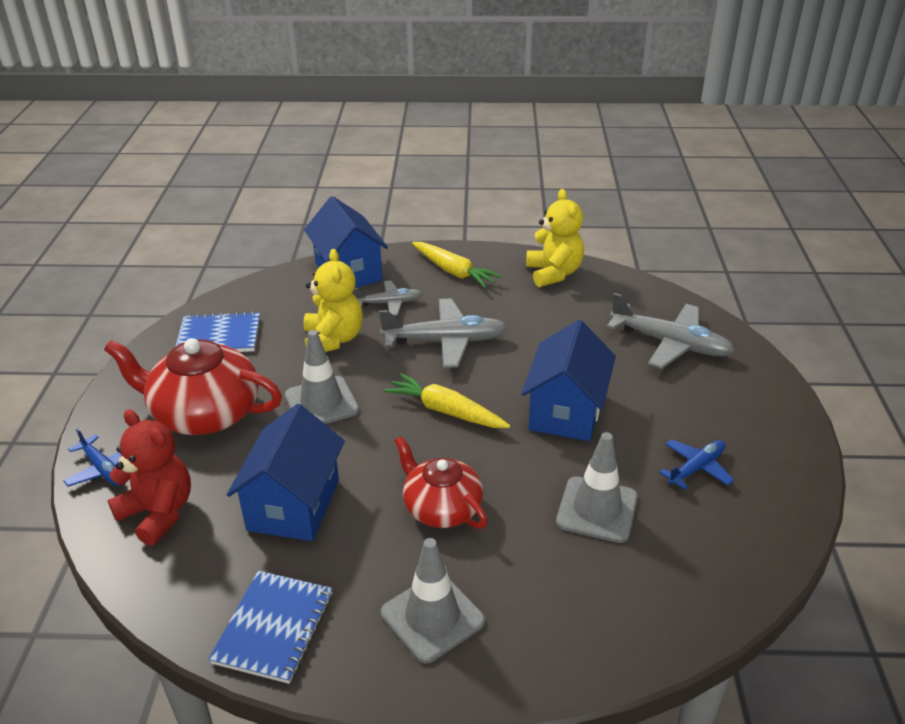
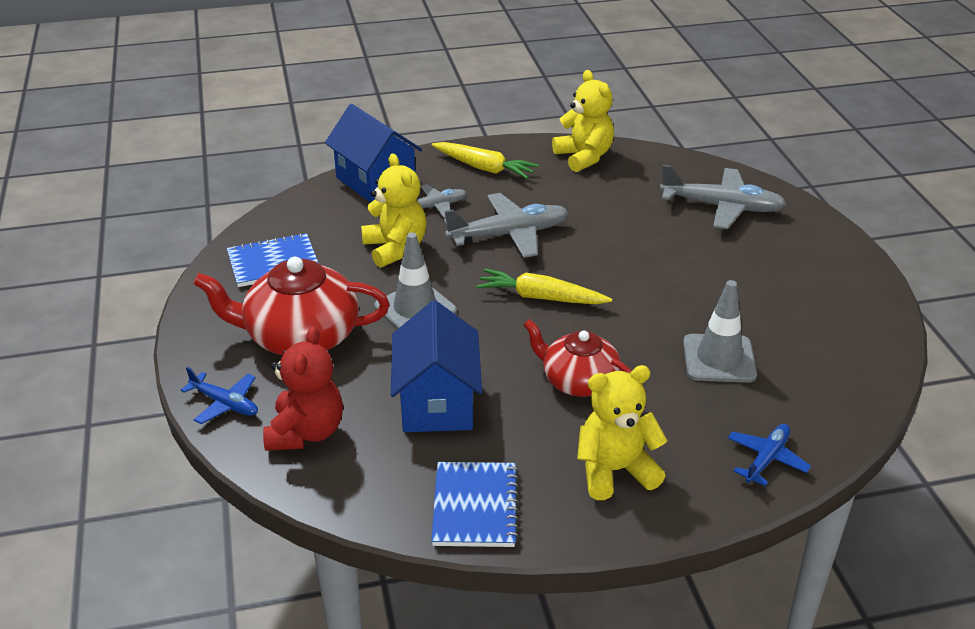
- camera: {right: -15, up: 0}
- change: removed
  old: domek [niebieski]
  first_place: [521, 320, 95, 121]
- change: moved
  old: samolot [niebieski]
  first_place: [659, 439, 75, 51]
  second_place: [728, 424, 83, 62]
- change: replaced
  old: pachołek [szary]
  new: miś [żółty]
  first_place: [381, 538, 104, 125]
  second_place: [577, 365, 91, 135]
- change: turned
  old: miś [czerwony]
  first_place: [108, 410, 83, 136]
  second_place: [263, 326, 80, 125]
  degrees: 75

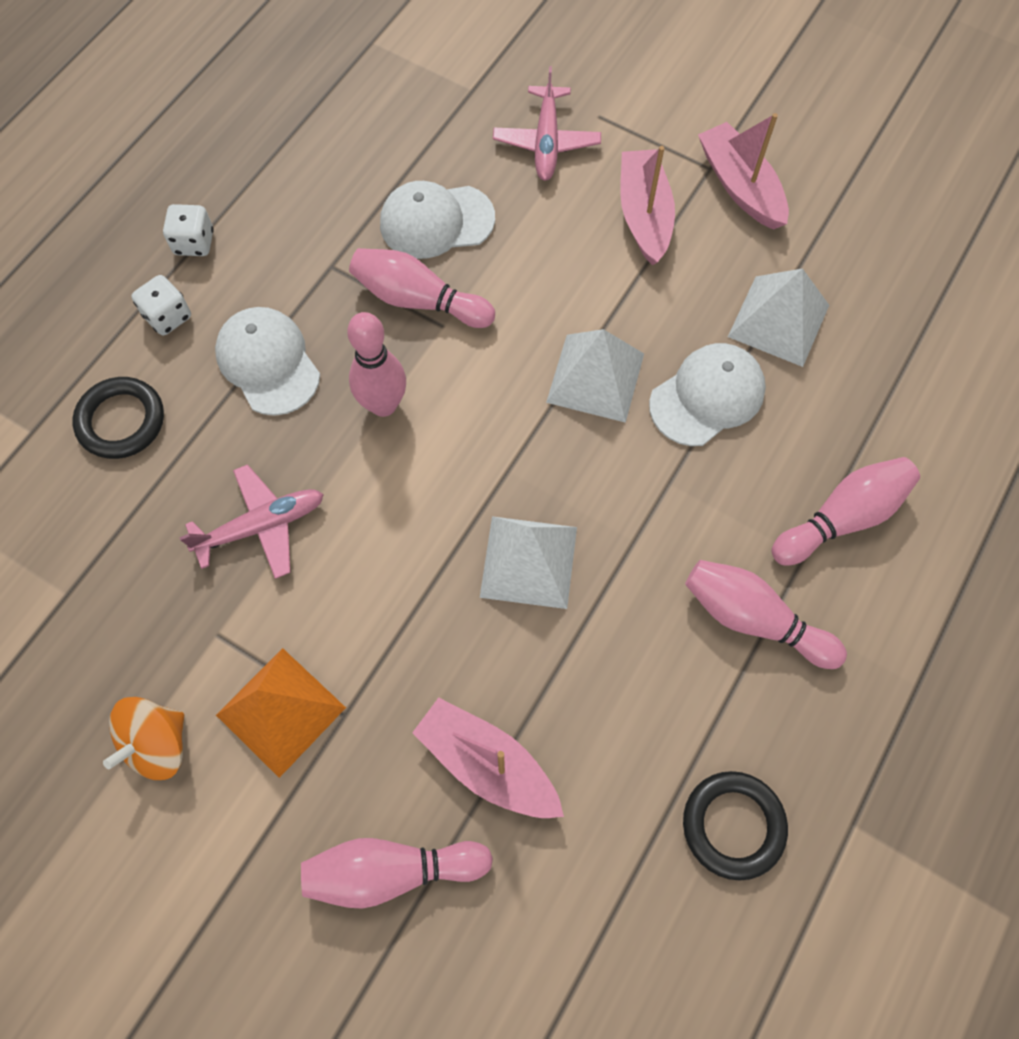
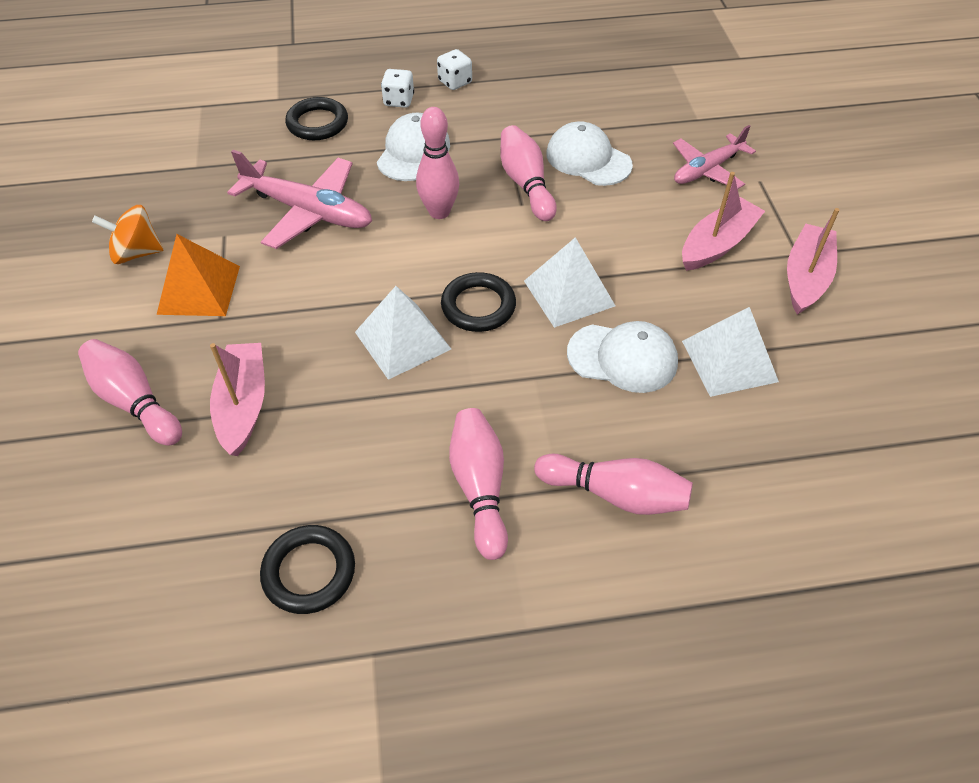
- camera: {right: 50, up: -15}
- change: added
  new: pierścień [czarny]
  second_place: [441, 272, 75, 60]
- change: resized
  old: samolot [różowy]
  first_place: [179, 464, 145, 115]
  second_place: [227, 150, 145, 99]
  factor: 1.5

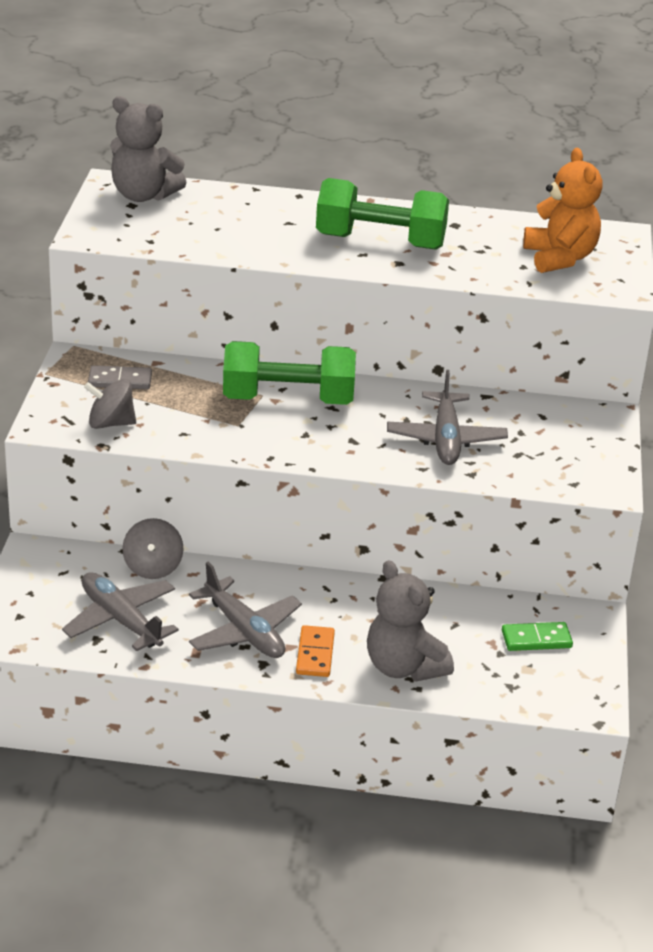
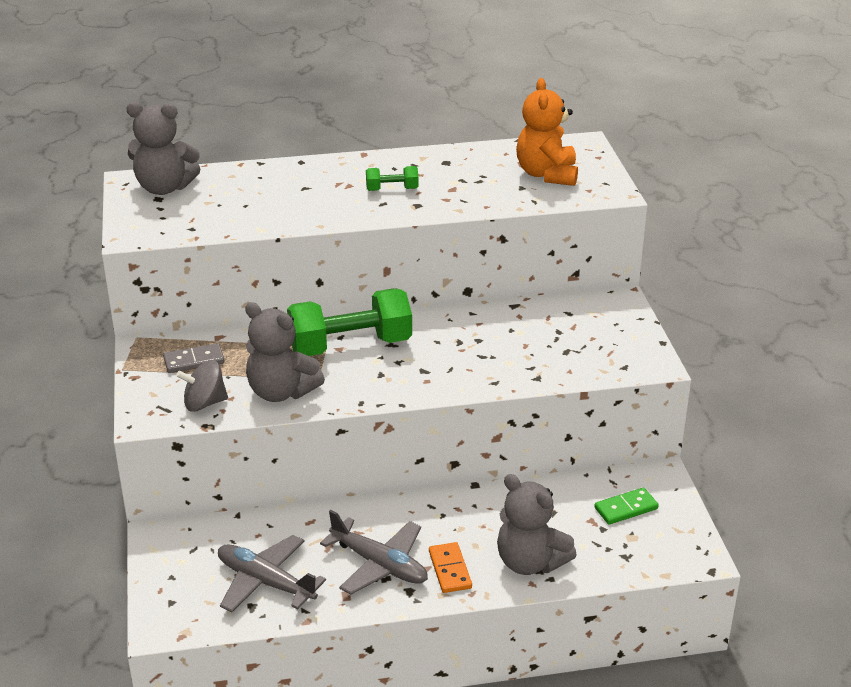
- camera: {right: -15, up: 0}
- change: removed
  old: bączek [szary]
  first_place: [122, 518, 62, 61]
- change: removed
  old: samolot [szary]
  first_place: [387, 370, 121, 95]
- change: added
  new: miś [szary]
  second_place: [245, 302, 80, 100]
- change: turned
  old: miś [pomarańczowy]
  first_place: [523, 148, 80, 125]
  second_place: [516, 78, 62, 108]
  degrees: -150
- change: resized
  old: hantel [zielony]
  first_place: [316, 178, 133, 72]
  second_place: [366, 166, 53, 25]
  factor: 0.46

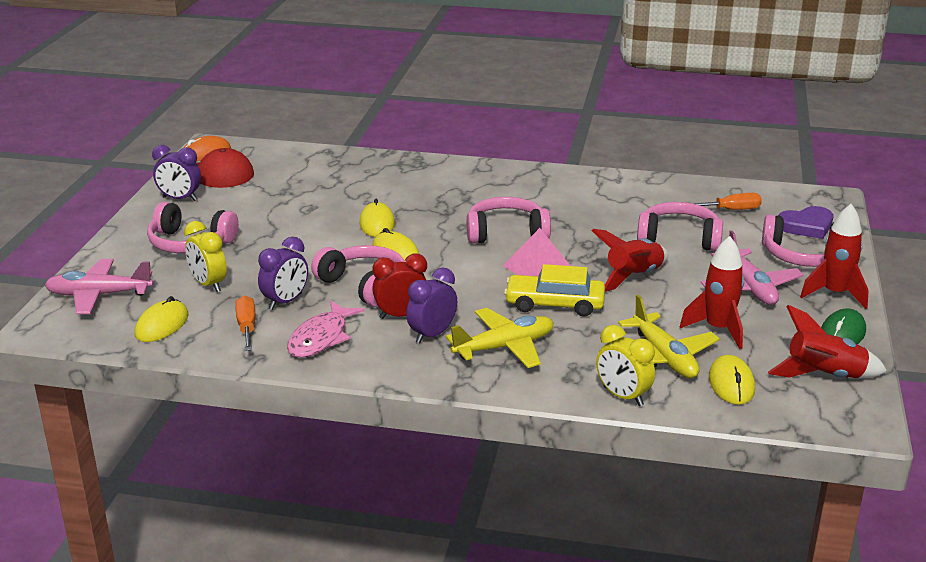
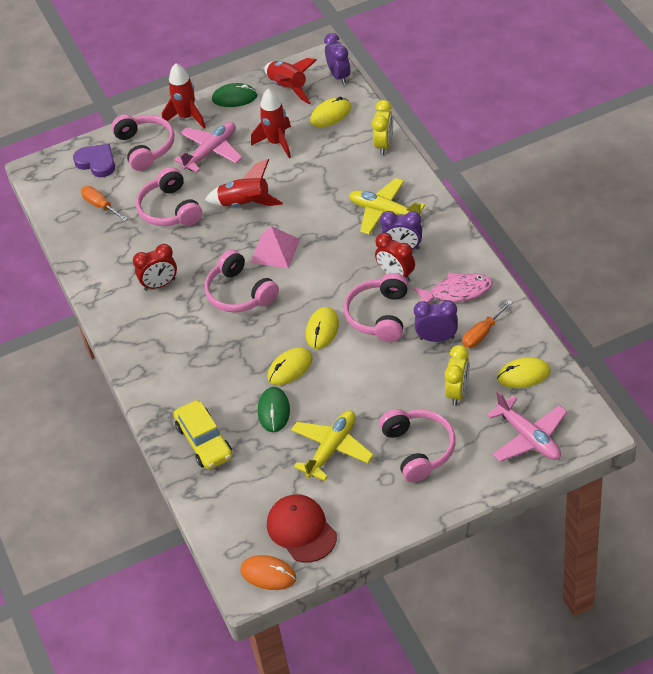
- camera: {right: -120, up: 20}
- change: added
  new: budzik [czerwony]
  second_place: [133, 244, 44, 47]
- change: added
  new: myszka [zielony]
  second_place: [258, 387, 32, 45]
- change: moved
  old: budzik [fioletowy]
  first_place: [152, 145, 49, 56]
  second_place: [324, 33, 27, 51]
- change: moved
  old: samochód [żółty]
  first_place: [504, 264, 101, 53]
  second_place: [174, 400, 58, 70]
- change: moved
  old: samolot [żółty]
  first_place: [618, 295, 102, 83]
  second_place: [291, 410, 83, 71]

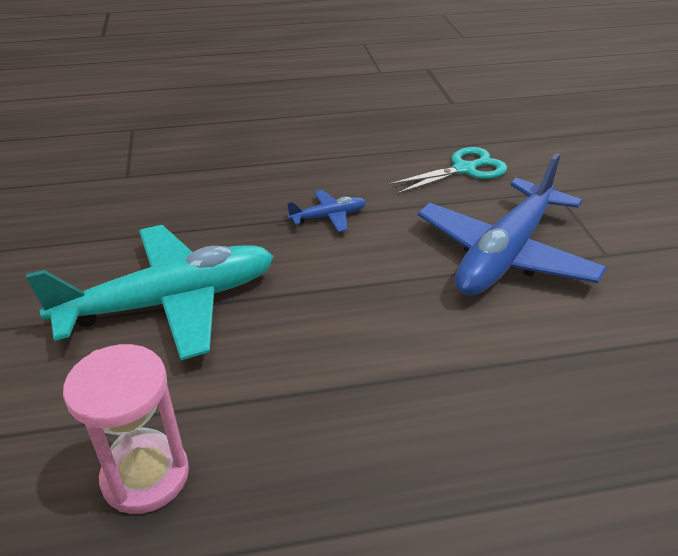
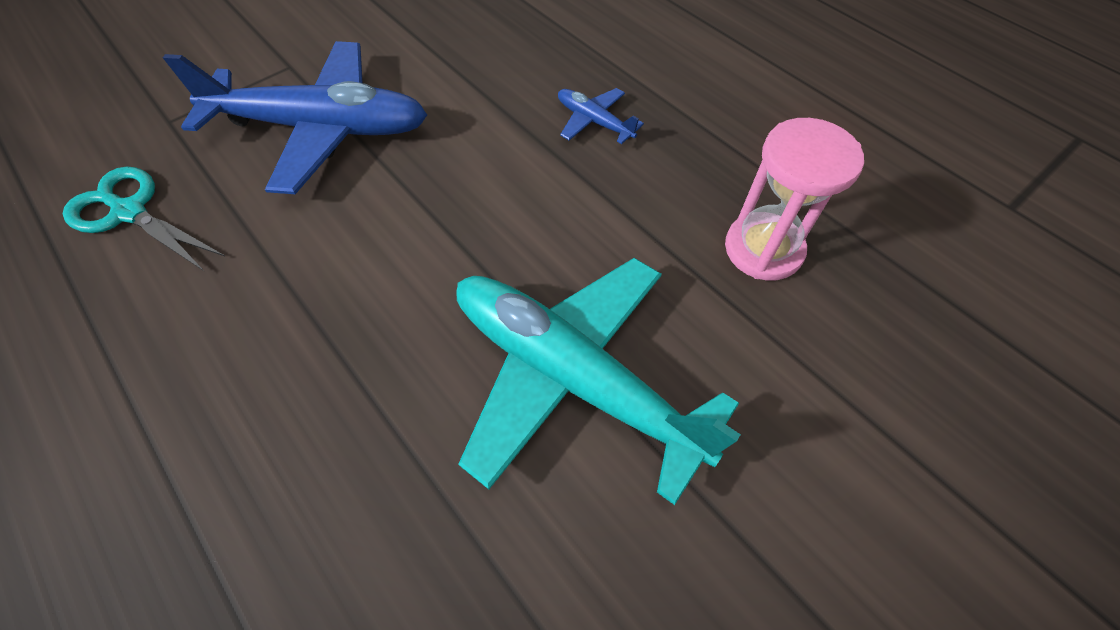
- camera: {right: -120, up: 20}
- change: moved
  old: samolot [niebieski]
  first_place: [287, 190, 79, 42]
  second_place: [558, 88, 86, 56]

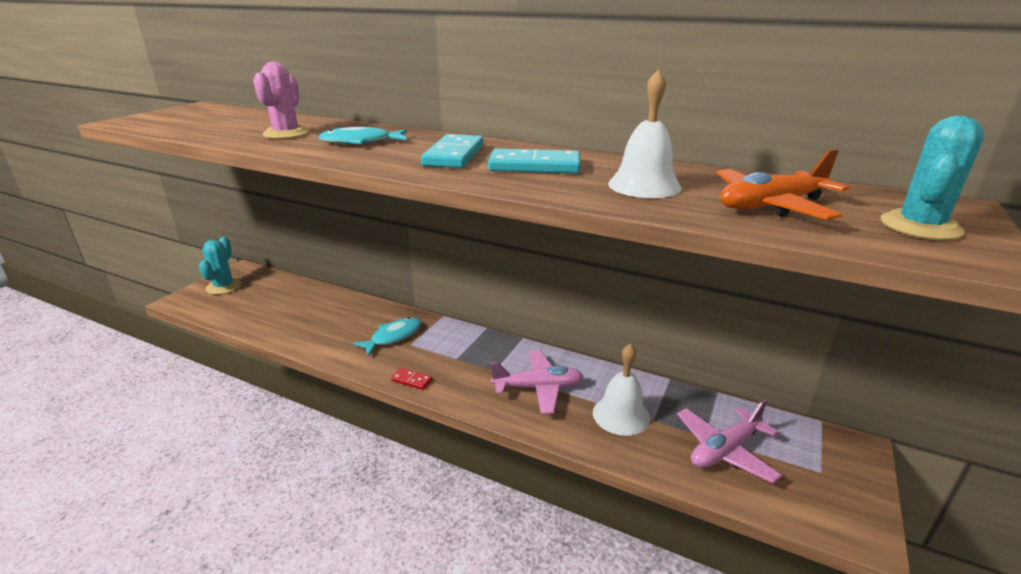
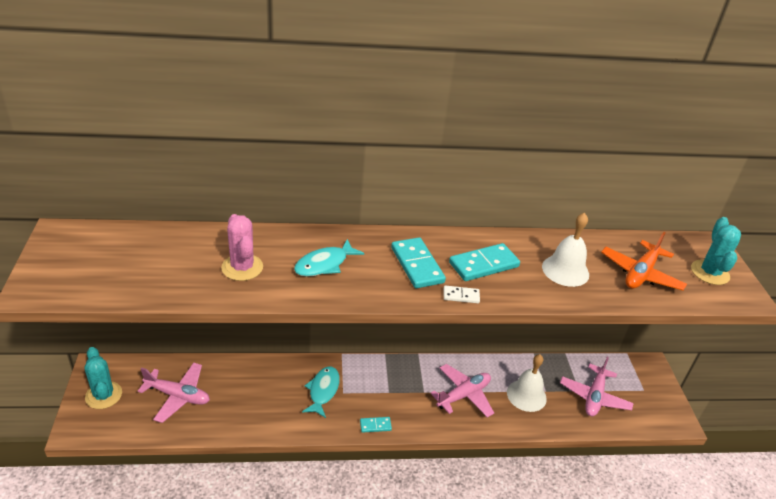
- camera: {right: -35, up: 10}
- change: added
  new: samolot [różowy]
  second_place: [138, 363, 72, 60]
- change: added
  new: kostka domina [biały]
  second_place: [444, 286, 36, 17]
- change: recoloured
  old: kostka domina [czerwony]
  new: kostka domina [turkusowy]
  first_place: [391, 368, 41, 22]
  second_place: [360, 417, 32, 16]

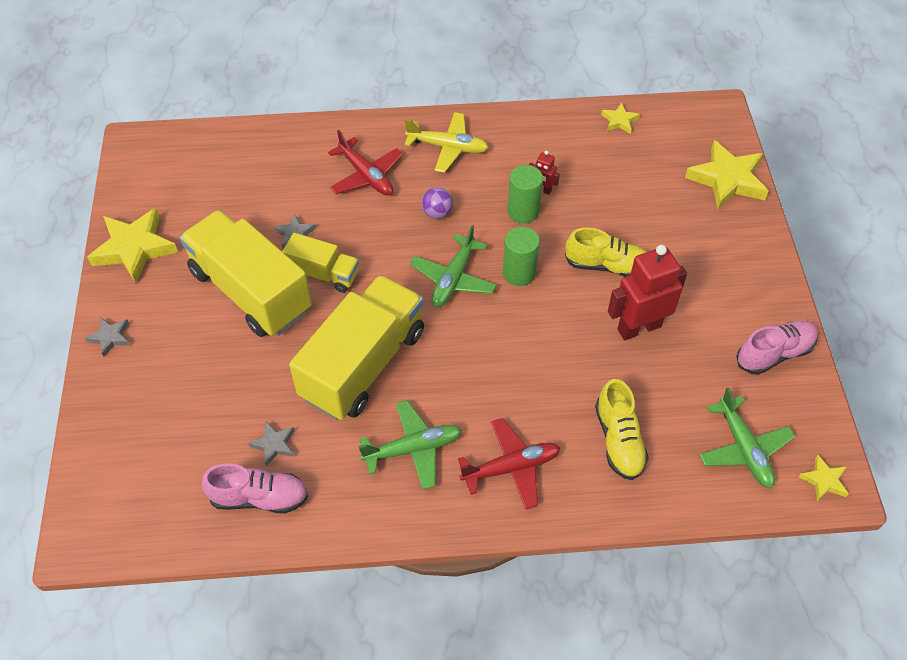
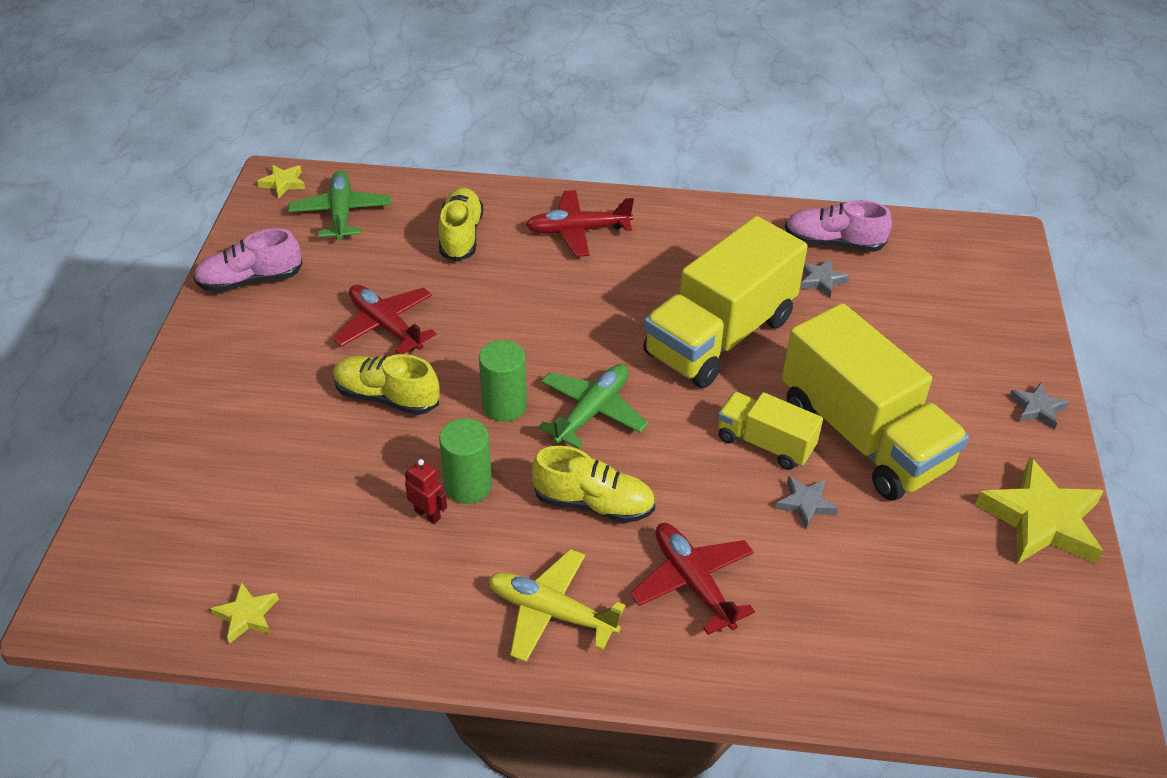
- camera: {right: -170, up: -10}
- change: removed
  old: samolot [zielony]
  first_place: [358, 400, 104, 90]
- change: removed
  old: gwiazda [żółty]
  first_place: [685, 140, 84, 69]
- change: replaced
  old: piłka [fioletowy]
  new: but [żółty]
  first_place: [421, 187, 32, 32]
  second_place: [532, 446, 124, 77]
- change: replaced
  old: robot [czerwony]
  new: samolot [czerwony]
  first_place: [608, 245, 79, 95]
  second_place: [333, 285, 103, 69]

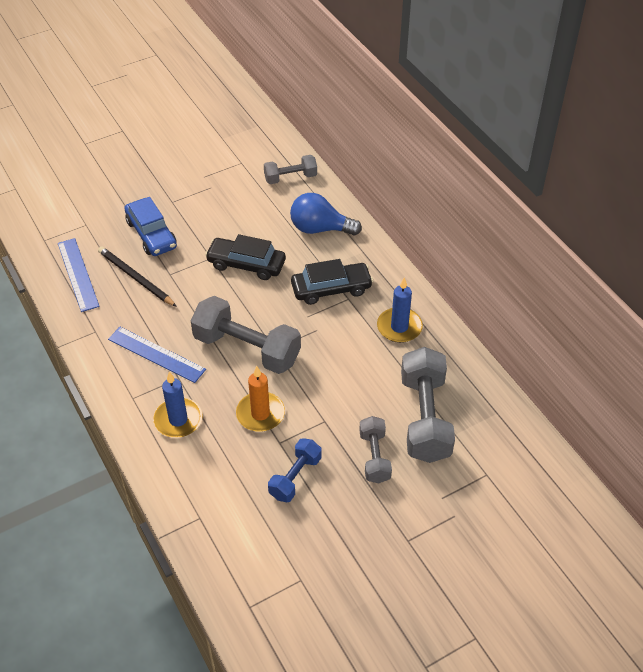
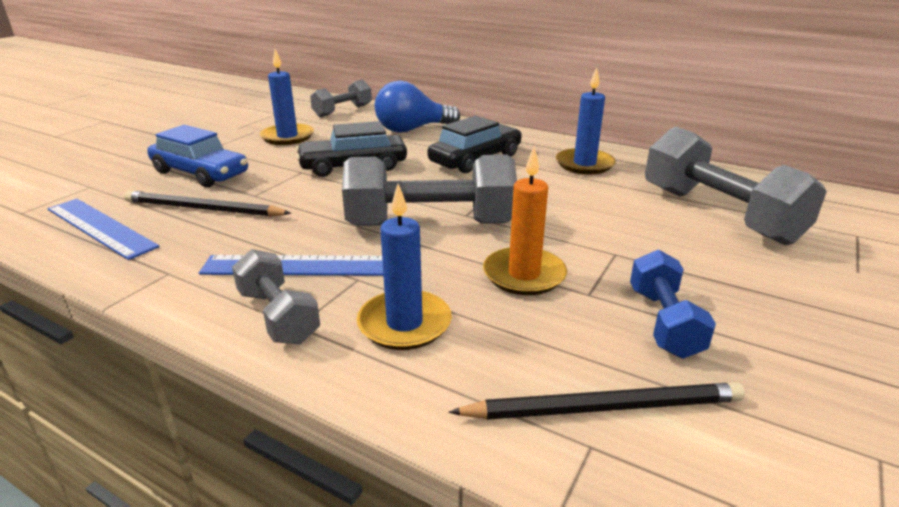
- camera: {right: -30, up: -20}
- change: added
  new: świeca [niebieski]
  second_place: [260, 49, 54, 96]
- change: added
  new: ołówek [czarny]
  second_place: [449, 382, 296, 38]
- change: moved
  old: hantel [szary]
  first_place: [359, 416, 33, 67]
  second_place: [232, 249, 88, 95]

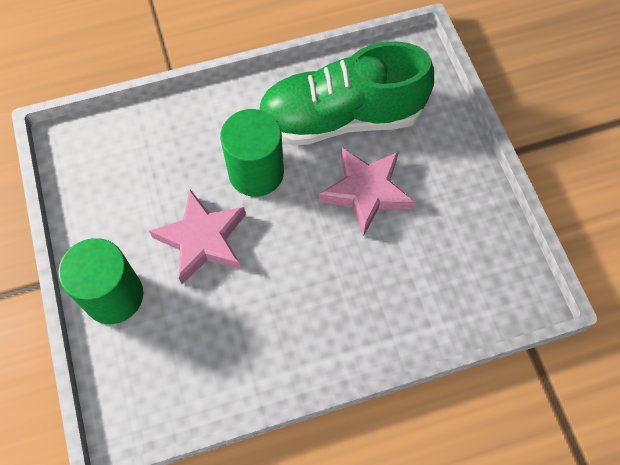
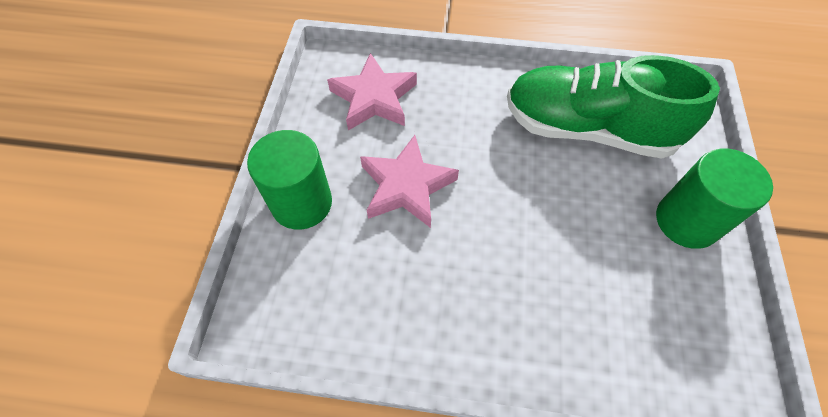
- camera: {right: 25, up: -5}
- change: moved
  old: walec [zielony]
  first_place: [220, 109, 64, 88]
  second_place: [656, 149, 117, 100]
- change: moved
  old: gwiazda [różowy]
  first_place: [319, 147, 96, 90]
  second_place: [327, 53, 90, 77]

